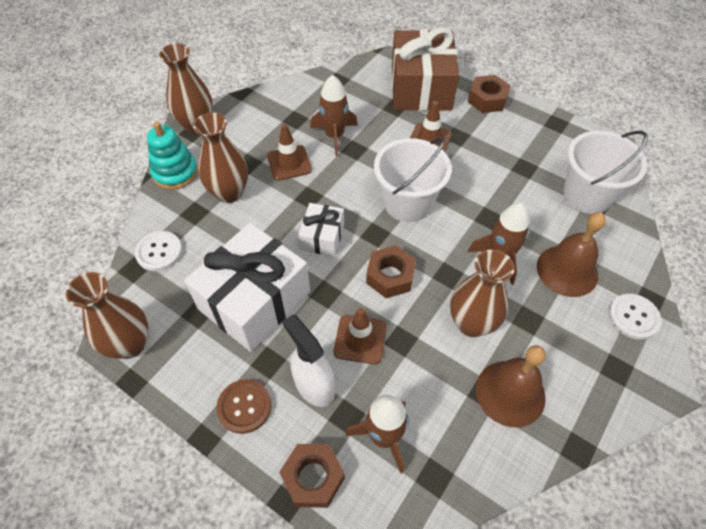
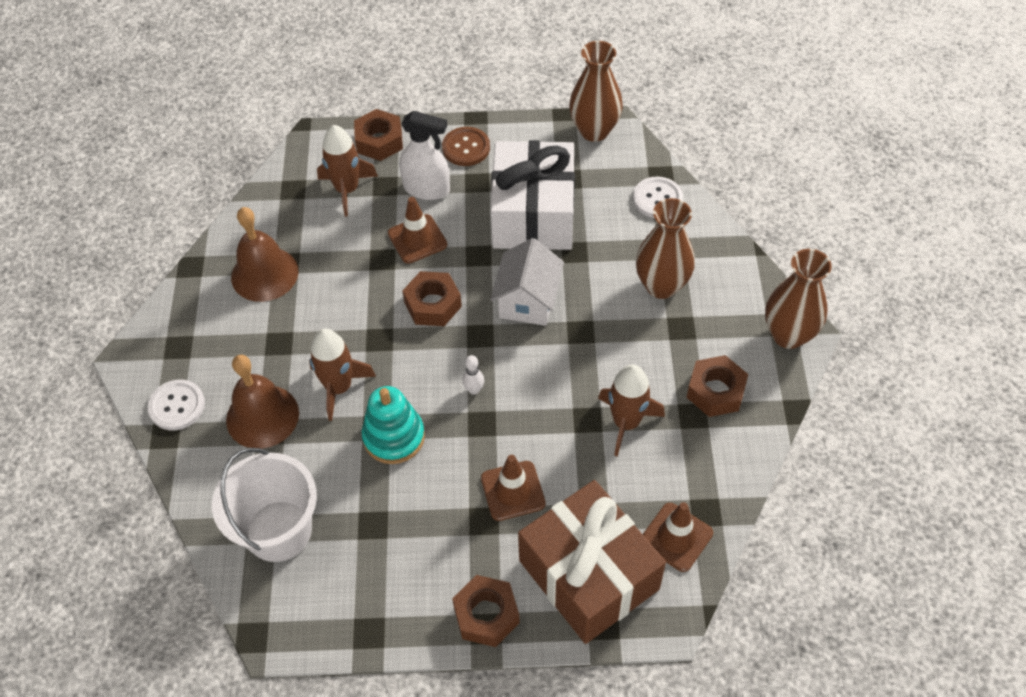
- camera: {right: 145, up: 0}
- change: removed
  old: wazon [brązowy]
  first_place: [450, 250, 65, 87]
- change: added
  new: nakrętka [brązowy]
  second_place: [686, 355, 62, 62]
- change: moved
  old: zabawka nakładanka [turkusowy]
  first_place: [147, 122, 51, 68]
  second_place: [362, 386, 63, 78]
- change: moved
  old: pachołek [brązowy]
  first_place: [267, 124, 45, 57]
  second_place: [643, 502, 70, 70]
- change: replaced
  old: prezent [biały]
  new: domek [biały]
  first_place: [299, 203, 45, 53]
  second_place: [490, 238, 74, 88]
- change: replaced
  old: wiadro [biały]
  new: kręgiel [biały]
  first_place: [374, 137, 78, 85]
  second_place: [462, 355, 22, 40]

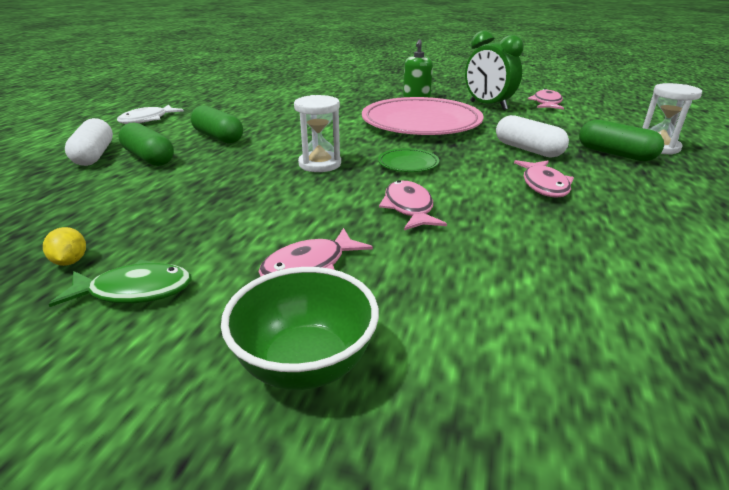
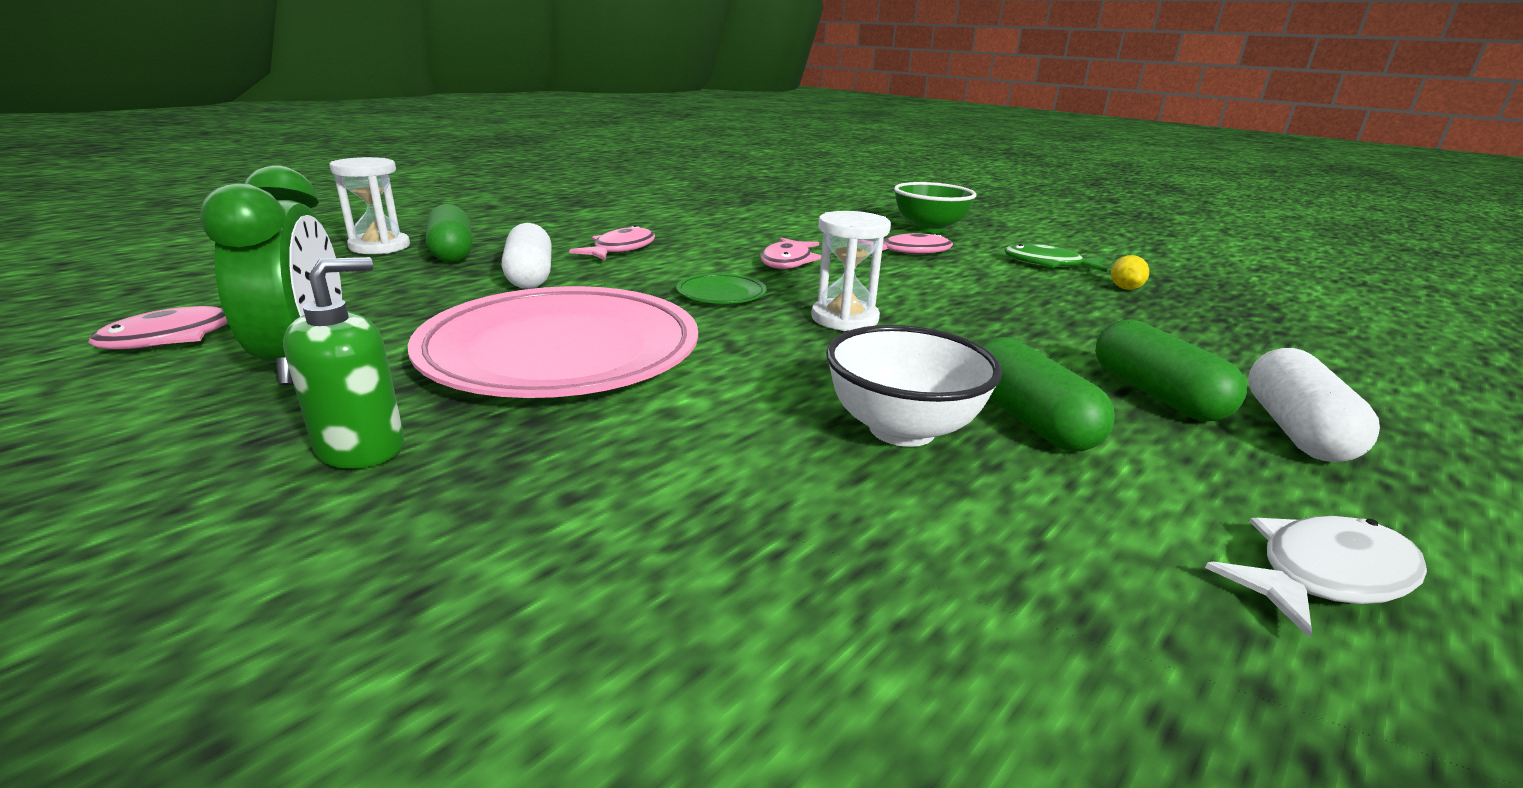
- camera: {right: -155, up: -5}
- change: added
  new: miska [biały]
  second_place: [826, 325, 176, 122]

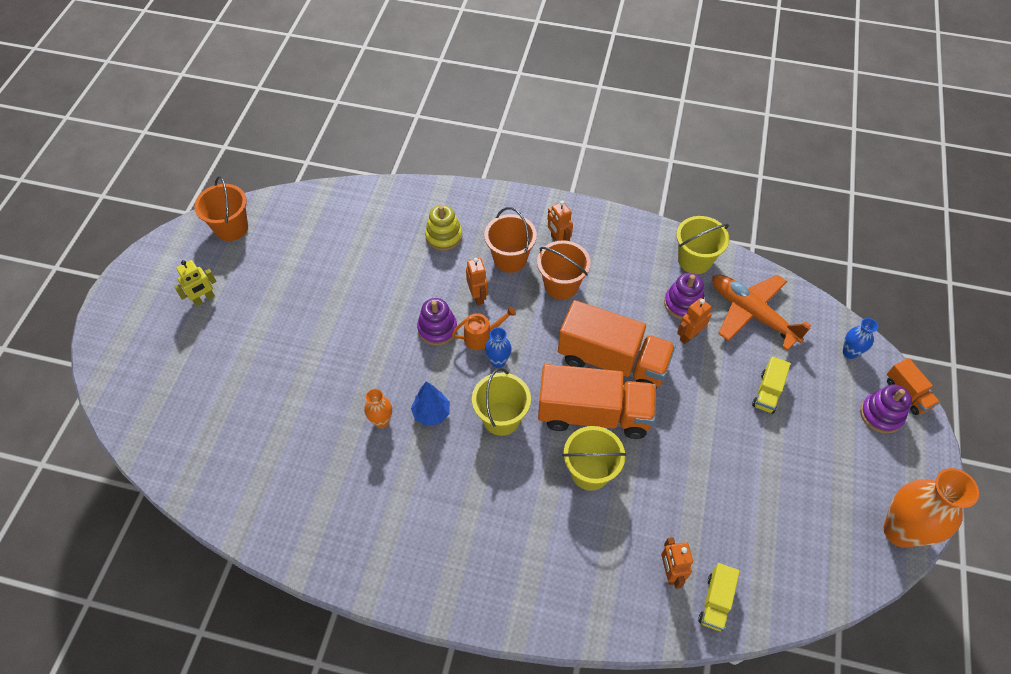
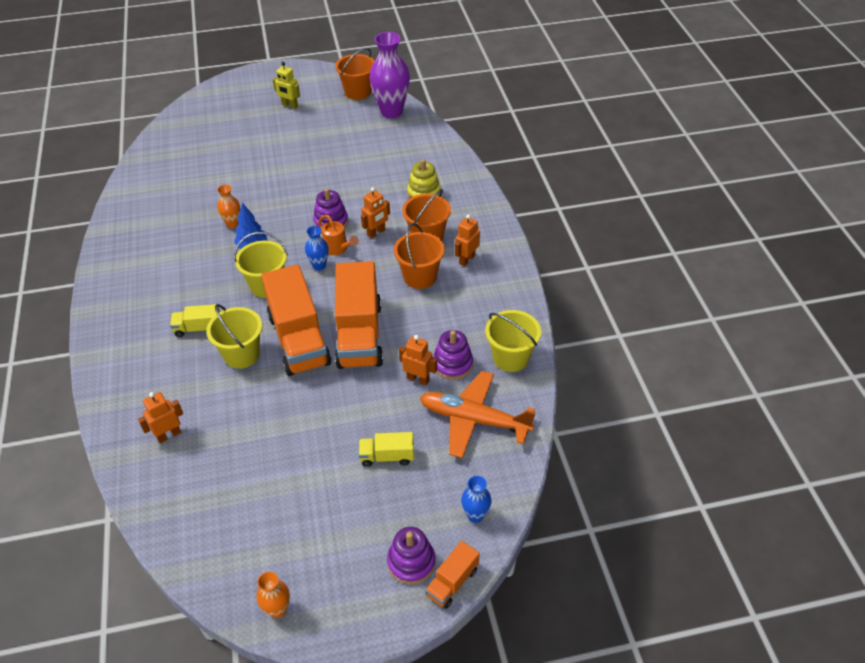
- camera: {right: 65, up: -10}
- change: added
  new: wazon [fioletowy]
  second_place: [369, 32, 41, 86]
- change: moved
  old: ciężarówka [żółty]
  first_place: [698, 563, 42, 68]
  second_place: [170, 304, 50, 33]
- change: turned
  old: samolot [pomarańczowy]
  first_place: [712, 275, 99, 76]
  second_place: [420, 371, 116, 87]
  degrees: -90
- change: resized
  old: wazon [pomarańczowy]
  first_place: [884, 468, 95, 79]
  second_place: [257, 571, 33, 47]
  factor: 0.49

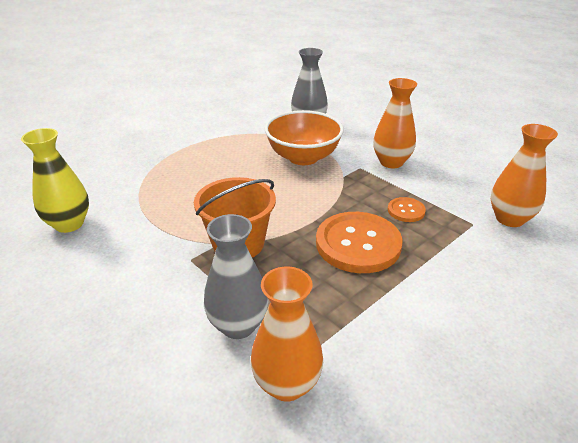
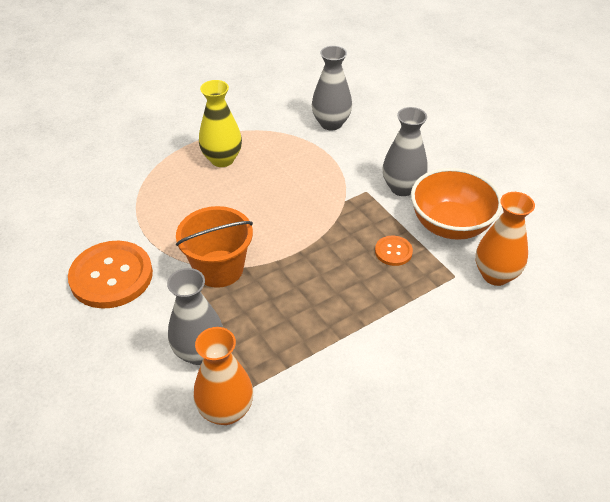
- camera: {right: 10, up: 10}
- change: moved
  old: wazon [żółty]
  first_place: [21, 128, 68, 105]
  second_place: [199, 80, 43, 87]
- change: moved
  old: miska [pomarańczowy]
  first_place: [265, 110, 79, 55]
  second_place: [411, 168, 91, 72]
- change: moved
  old: guzik [pomarańczowy]
  first_place: [316, 212, 86, 61]
  second_place: [68, 241, 85, 68]
- change: recoloured
  old: wazon [pomarańczowy]
  new: wazon [szary]
  first_place: [373, 78, 44, 90]
  second_place: [382, 107, 46, 89]

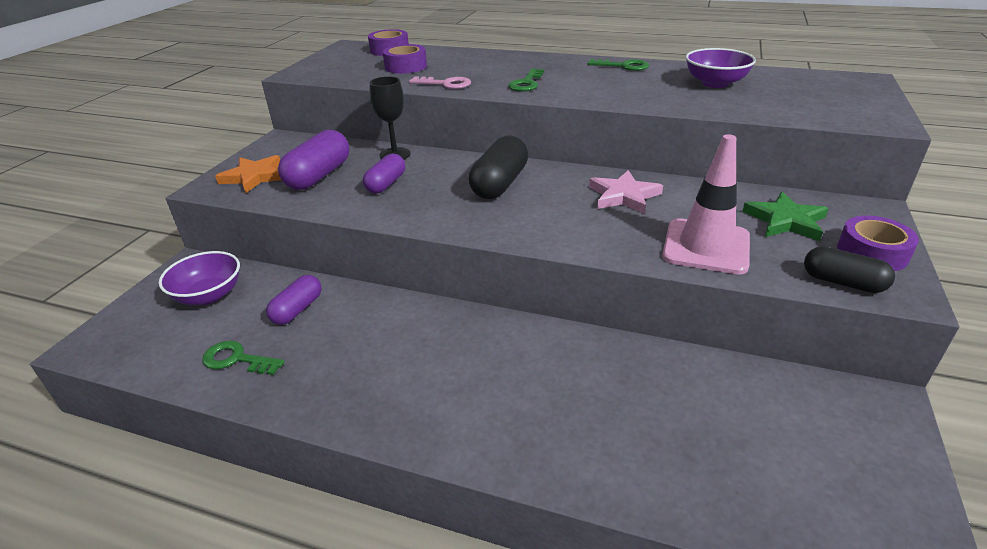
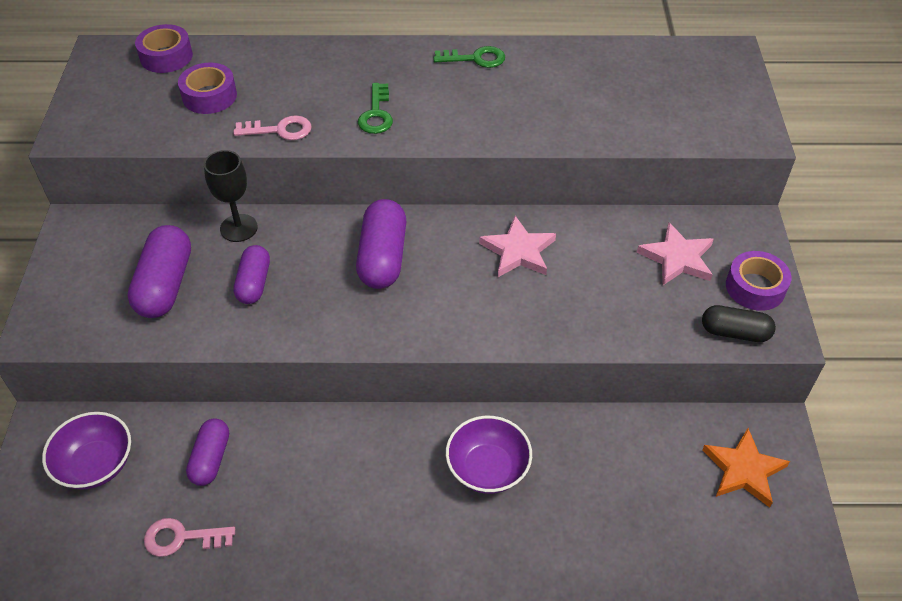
- camera: {right: -20, up: 15}
- change: removed
  old: pachołek [różowy]
  first_place: [662, 134, 88, 140]
- change: moved
  old: gwiazda [pomarańczowy]
  first_place: [215, 155, 66, 38]
  second_place: [702, 428, 88, 80]
- change: moved
  old: miska [fioletowy]
  first_place: [686, 48, 70, 40]
  second_place: [446, 416, 86, 78]
- change: recoloured
  old: klucz [zielony]
  new: klucz [różowy]
  first_place: [202, 341, 82, 34]
  second_place: [144, 518, 91, 39]
- change: recoloured
  old: kapsułka [czarny]
  new: kapsułka [fioletowy]
  first_place: [469, 136, 59, 63]
  second_place: [356, 199, 50, 90]
- change: recoloured
  old: gwiazda [zielony]
  new: gwiazda [różowy]
  first_place: [742, 192, 87, 49]
  second_place: [637, 223, 77, 62]

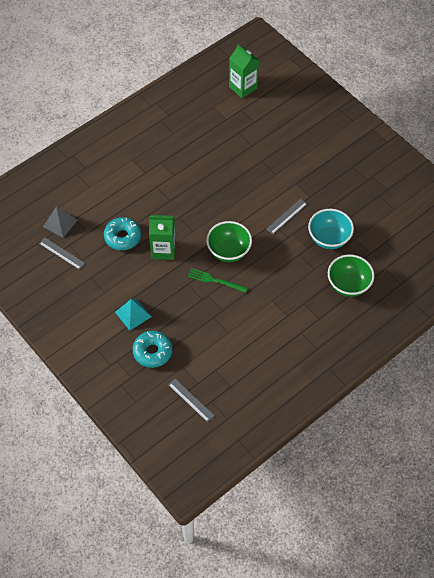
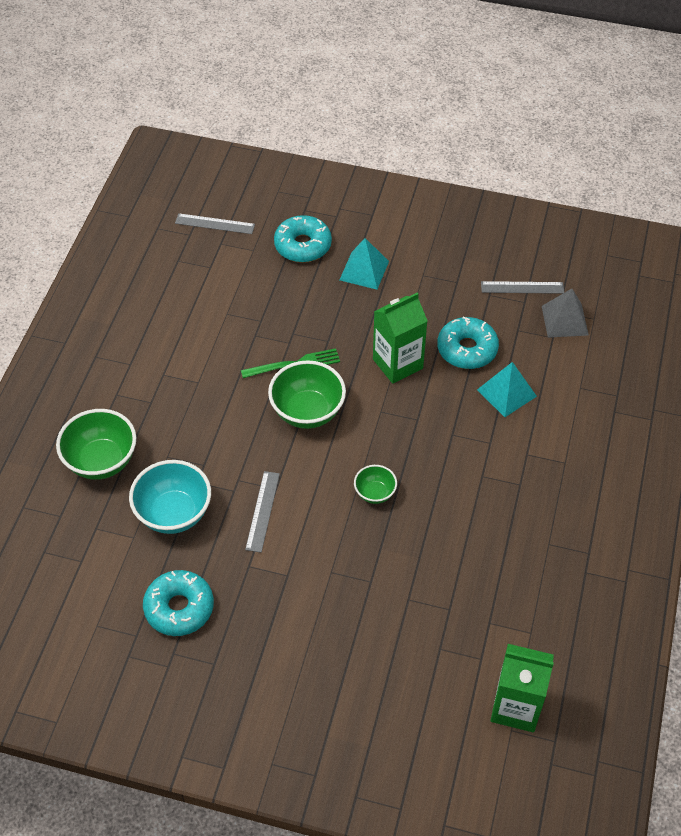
- camera: {right: 145, up: -5}
- change: added
  new: donut [turkusowy]
  second_place: [143, 570, 71, 66]
- change: added
  new: miska [zielony]
  second_place: [354, 465, 43, 39]
- change: added
  new: piramida [turkusowy]
  second_place: [477, 362, 60, 55]

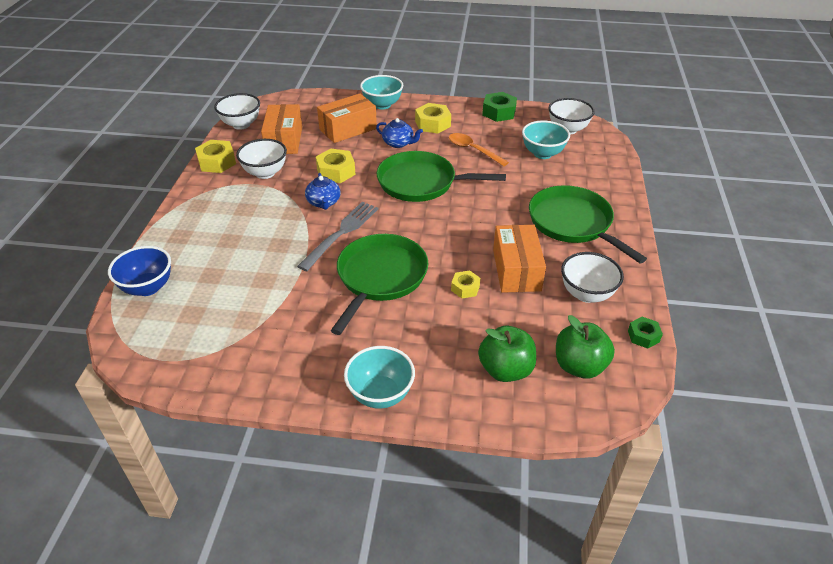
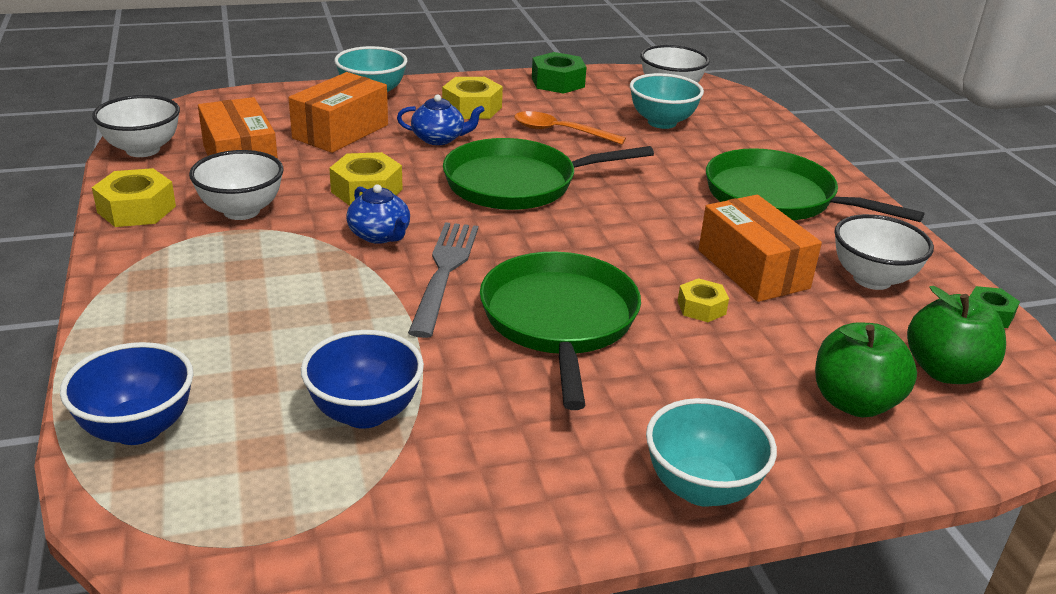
- camera: {right: -25, up: -10}
- change: added
  new: miska [niebieski]
  second_place: [301, 330, 123, 99]

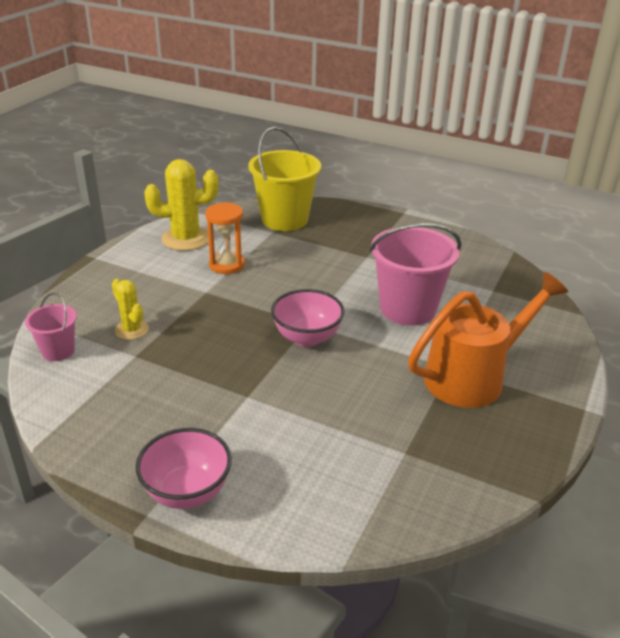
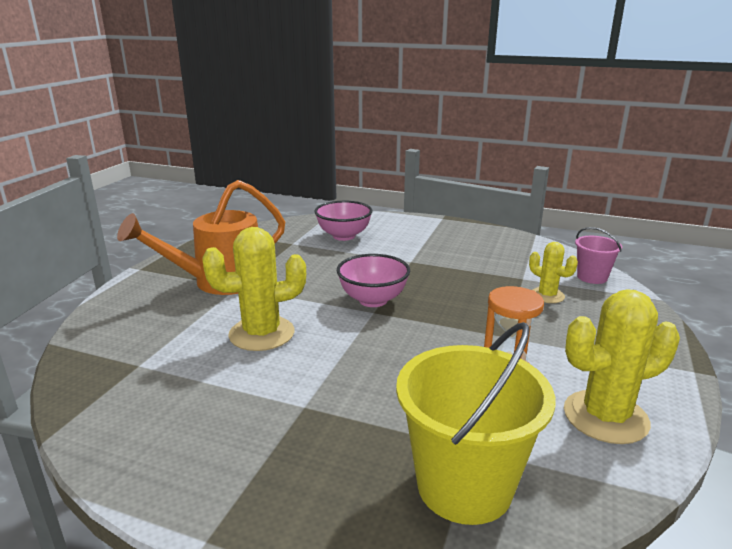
- camera: {right: 175, up: -10}
- change: moved
  old: miska [różowy]
  first_place: [136, 428, 96, 81]
  second_place: [314, 201, 59, 40]
- change: replaced
  old: wiadro [różowy]
  new: kaktus [żółty]
  first_place: [370, 223, 91, 103]
  second_place: [202, 227, 104, 124]

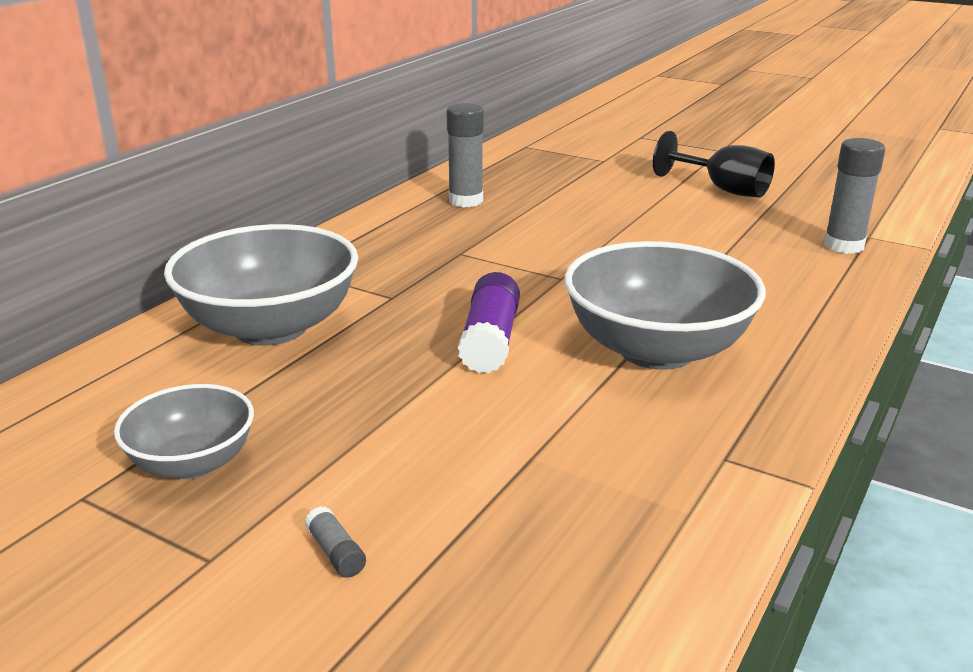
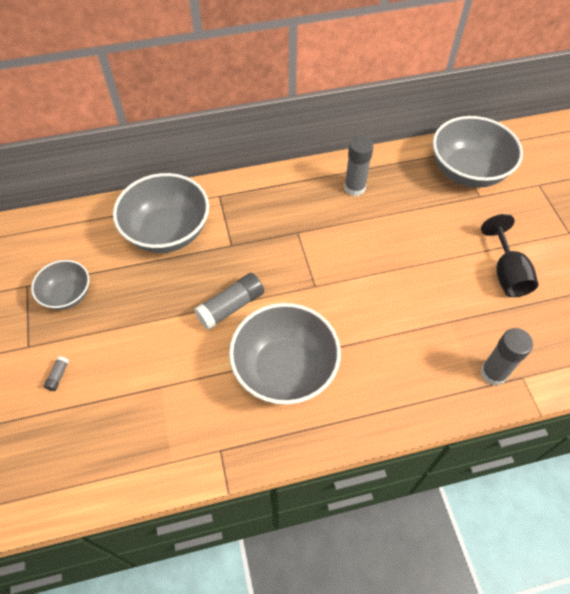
- camera: {right: 45, up: 30}
- change: added
  new: miska [szary]
  second_place: [433, 116, 90, 72]
- change: recoloured
  old: klej w sztyfcie [fioletowy]
  new: klej w sztyfcie [szary]
  first_place: [458, 272, 62, 101]
  second_place: [194, 273, 70, 57]

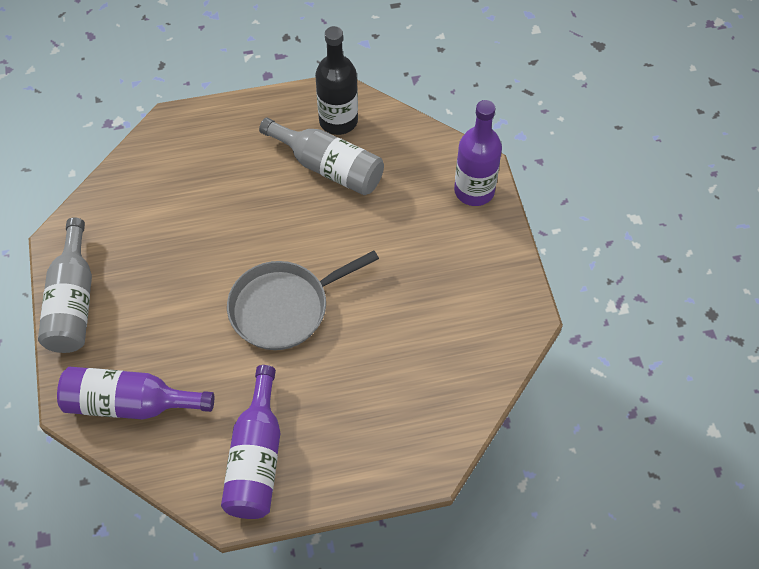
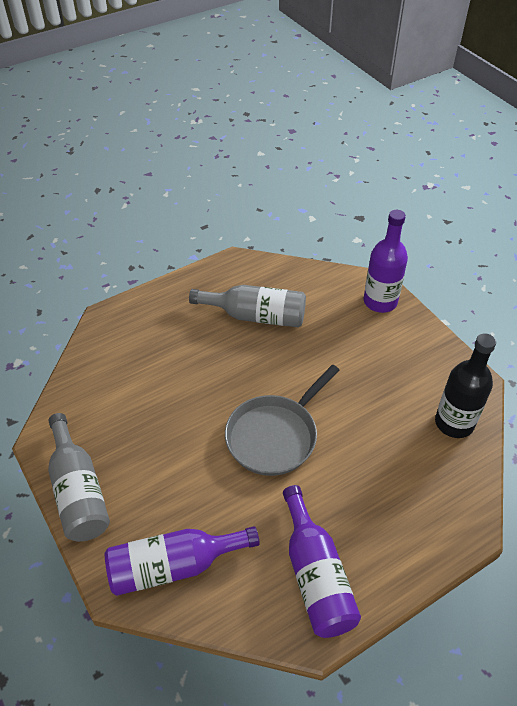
- camera: {right: -20, up: -10}
- change: moved
  old: butelka [czarny]
  first_place: [315, 26, 43, 109]
  second_place: [435, 333, 61, 105]

